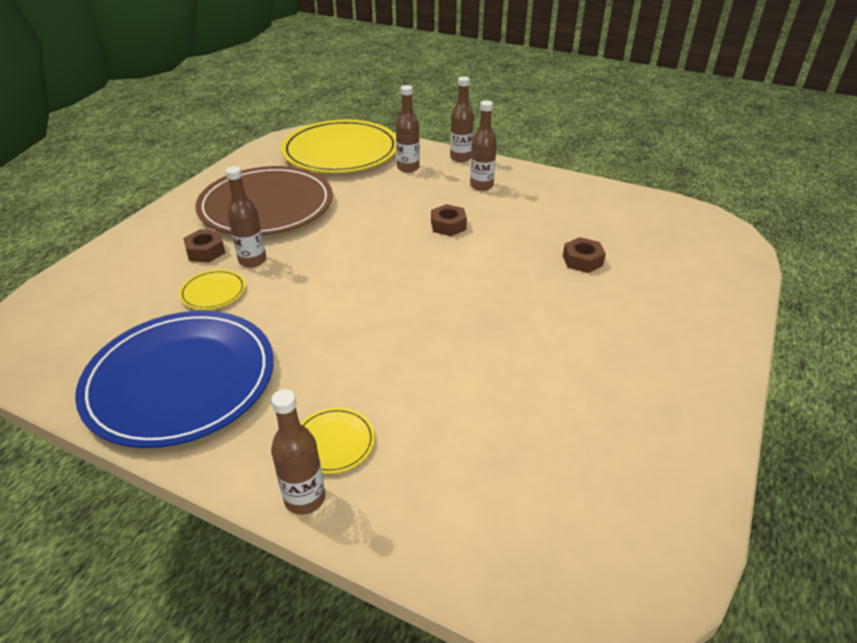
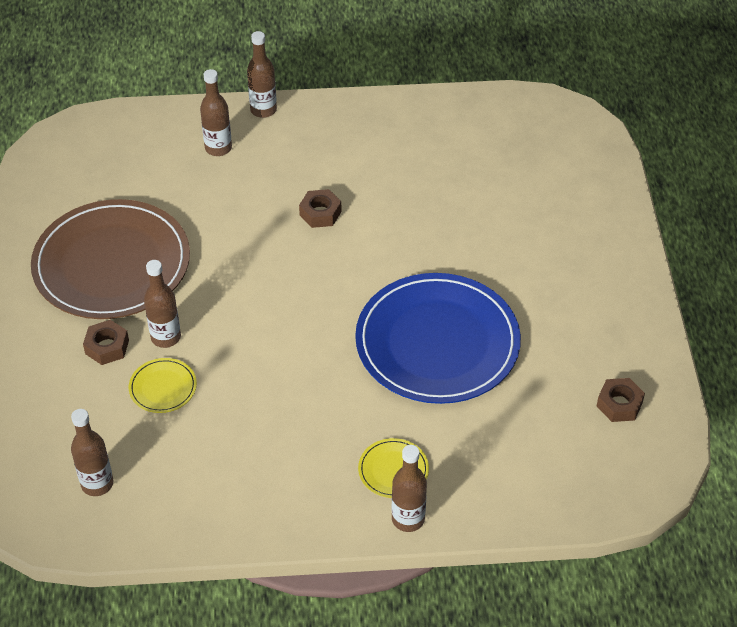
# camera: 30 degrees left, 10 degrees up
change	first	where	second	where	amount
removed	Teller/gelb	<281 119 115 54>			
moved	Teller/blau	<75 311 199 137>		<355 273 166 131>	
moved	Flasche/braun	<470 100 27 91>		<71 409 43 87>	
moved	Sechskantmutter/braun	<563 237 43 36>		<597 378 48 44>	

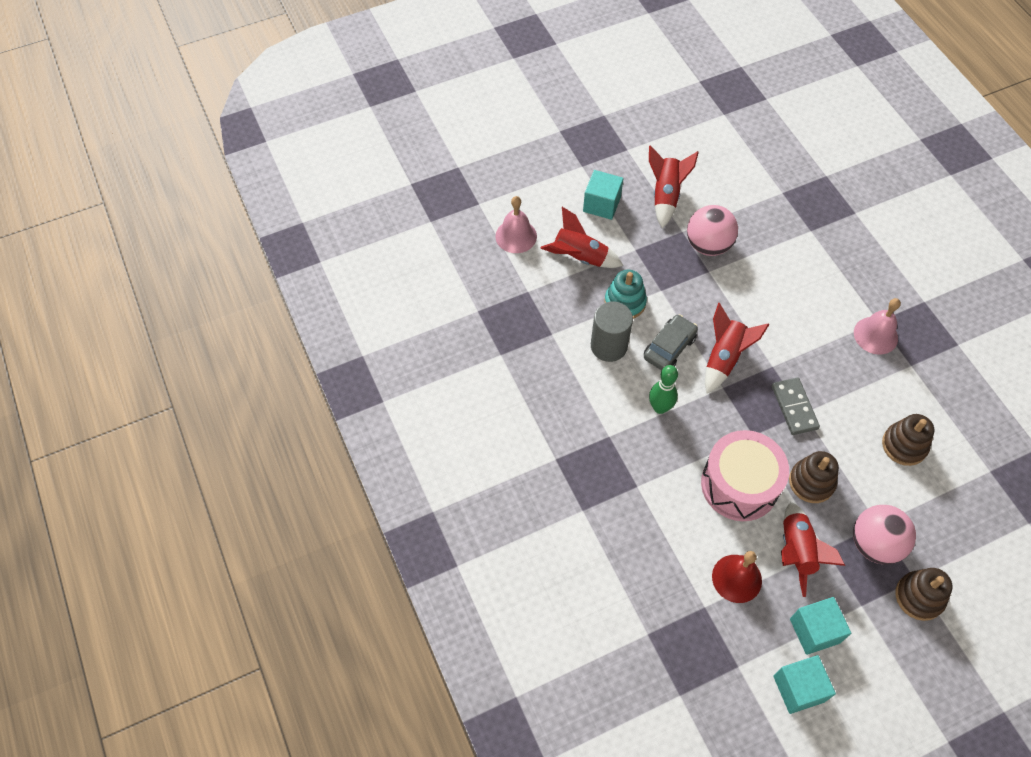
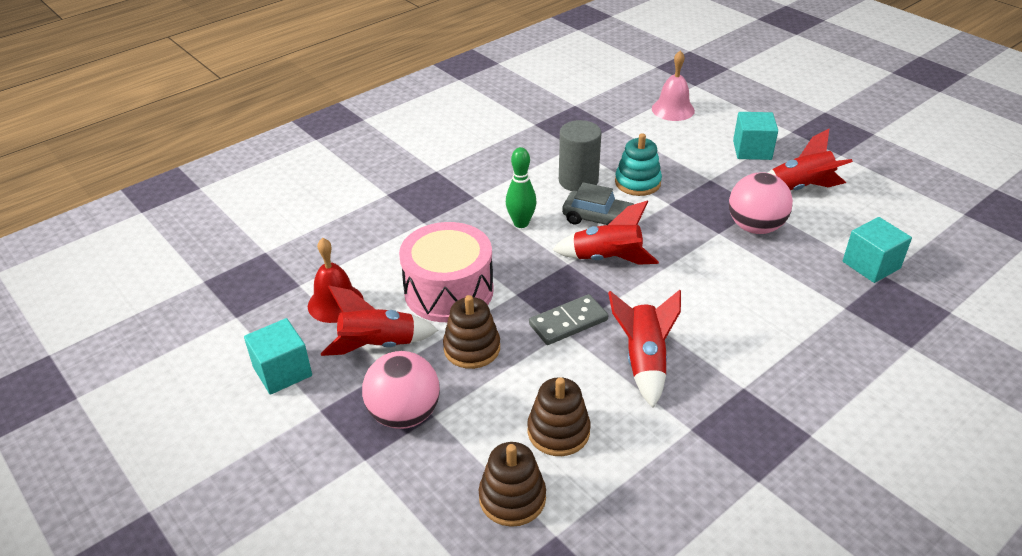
# camera: 75 degrees right, 20 degrees down
change	first	where	second	where	amount
removed	Glocke/rosa	<854 298 47 57>			
moved	Rakete/rot	<540 207 83 61>		<608 290 73 118>	
moved	Kubus/türkis	<773 655 63 59>		<843 217 69 66>	
moved	Stapelspielzeug/braun	<896 568 57 53>		<479 442 67 85>	

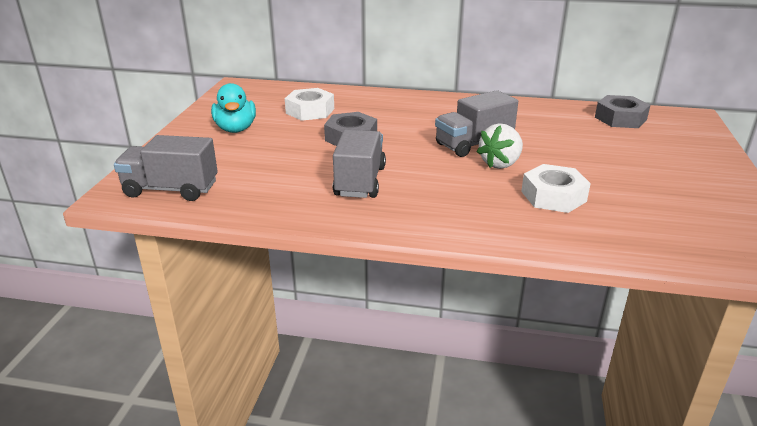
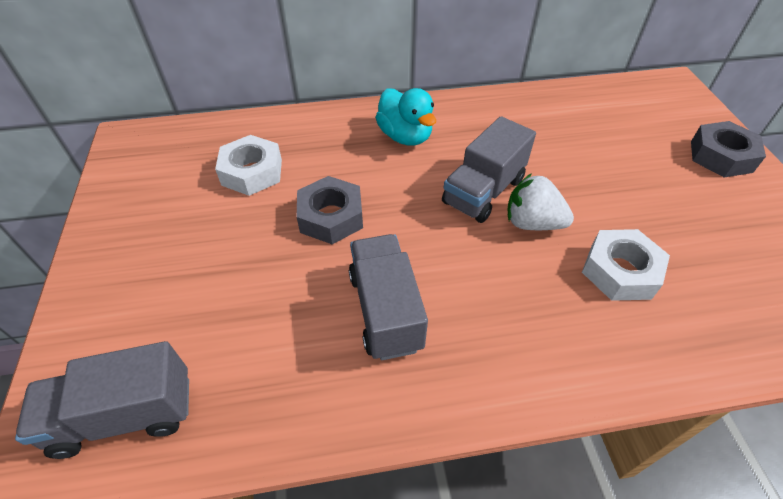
# camera: 20 degrees left, 20 degrees up
change	first	where	second	where	amount
moved	Ente/türkis	<211 83 45 50>		<375 88 61 58>	
moved	Sechskantmutter/grau	<595 95 55 33>		<691 121 75 56>	
turned	Erdbeere/weiß	<477 123 46 46>		<507 173 67 57>	90 degrees clockwise

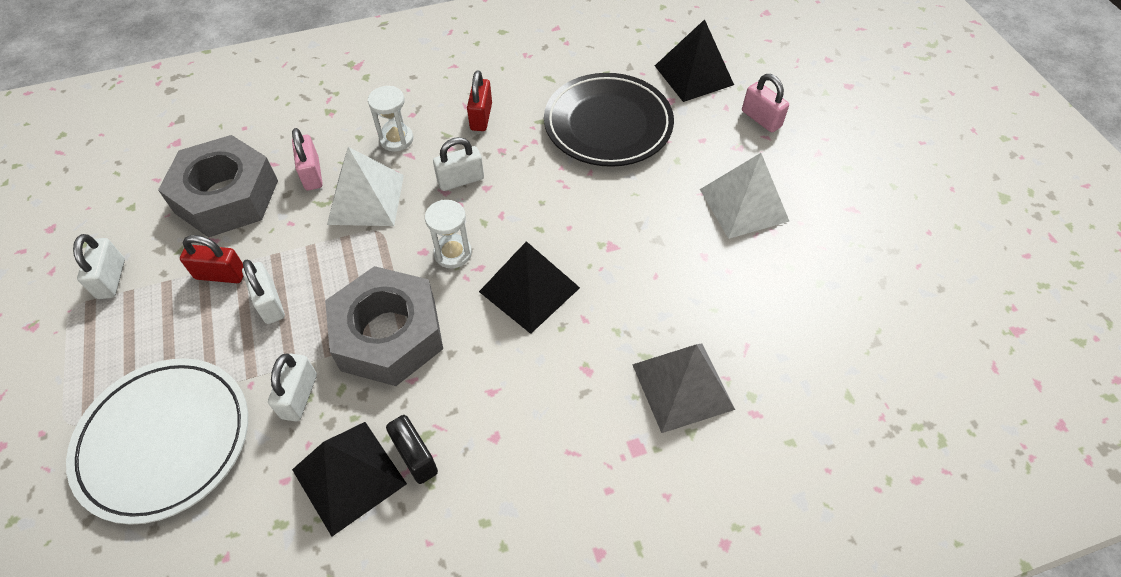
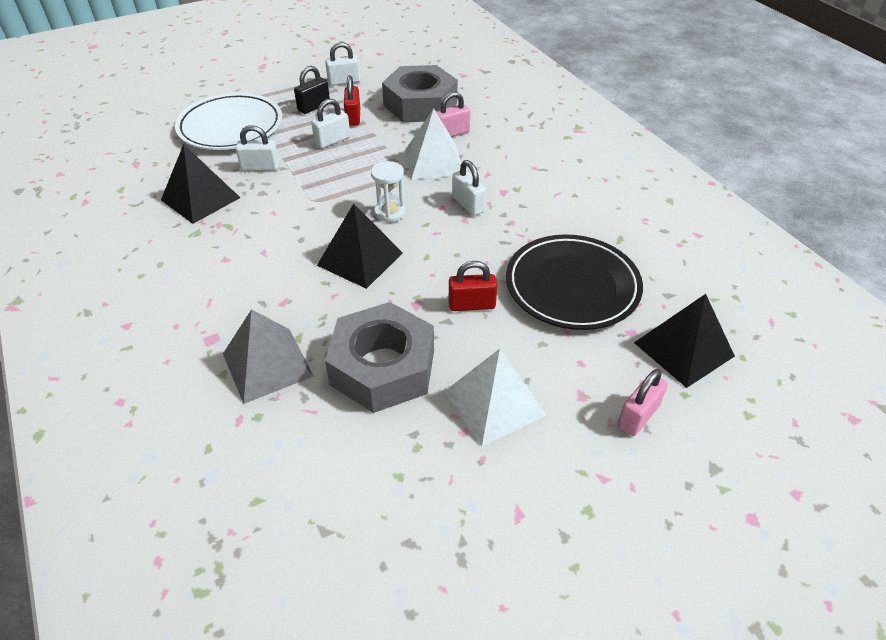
# camera: 80 degrees right, 10 degrees down
change	first	where	second	where	amount
removed	Sanduhr/weiß	<368 86 45 66>			
moved	Sechskantmutter/grau	<325 266 118 120>		<325 302 109 111>	
moved	Vorhängeschloss/schwarz	<386 415 52 69>		<294 66 36 48>	
moved	Vorhängeschloss/rot	<467 70 25 61>		<449 261 48 50>	

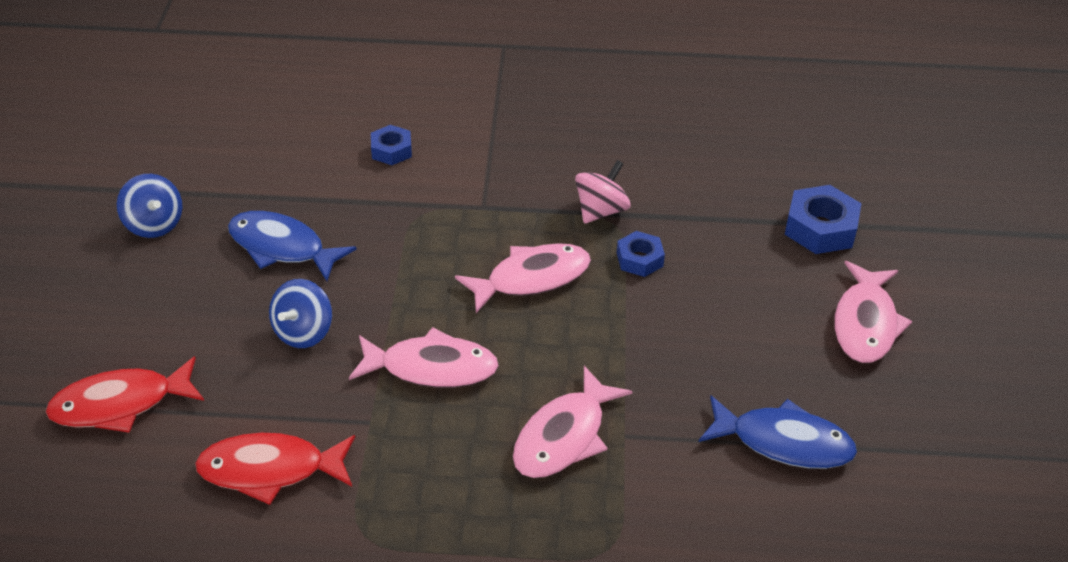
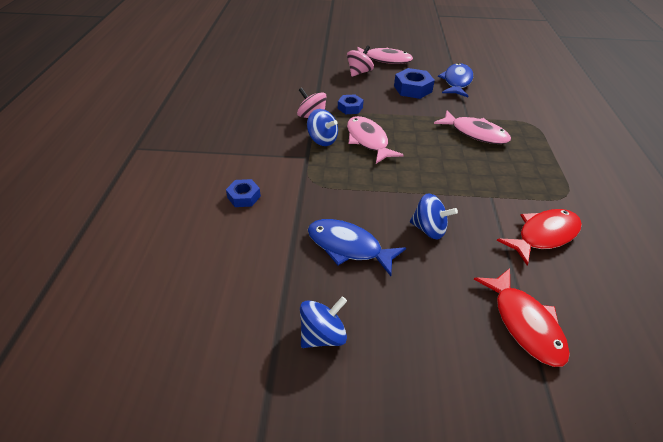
# camera: 90 degrees left, 0 degrees up
change	first	where	second	where	amount
removed	Fisch/rosa	<349 327 150 61>			
added			Kreisel/blau	<307 109 31 37>	
added			Kreisel/rosa	<347 45 27 32>	
moved	Sechskantmutter/blau	<785 185 77 69>		<394 68 41 31>	
turned	Fisch/rot	<195 433 160 72>		<497 209 85 57>	120 degrees counterclockwise
turned	Fisch/blau	<228 211 129 70>		<308 219 98 57>	90 degrees clockwise

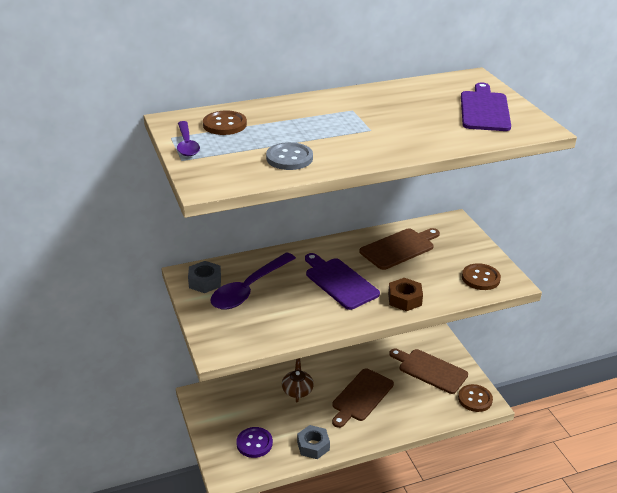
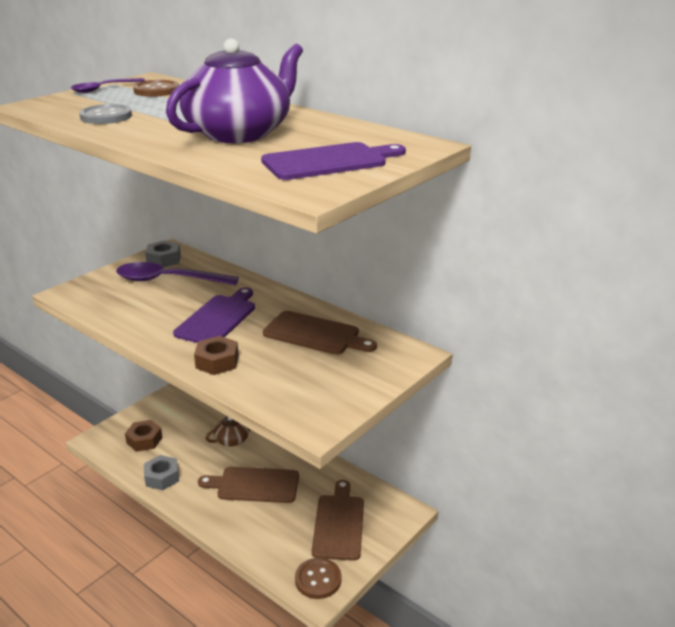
# camera: 60 degrees right, 5 degrees down
change	first	where	second	where	amount
removed	Knopf/braun	<462 263 39 27>			
added			Teekanne/lila	<166 39 137 104>	
replaced	Knopf/lila	<236 427 37 31>	Sechskantmutter/braun	<125 420 38 32>	

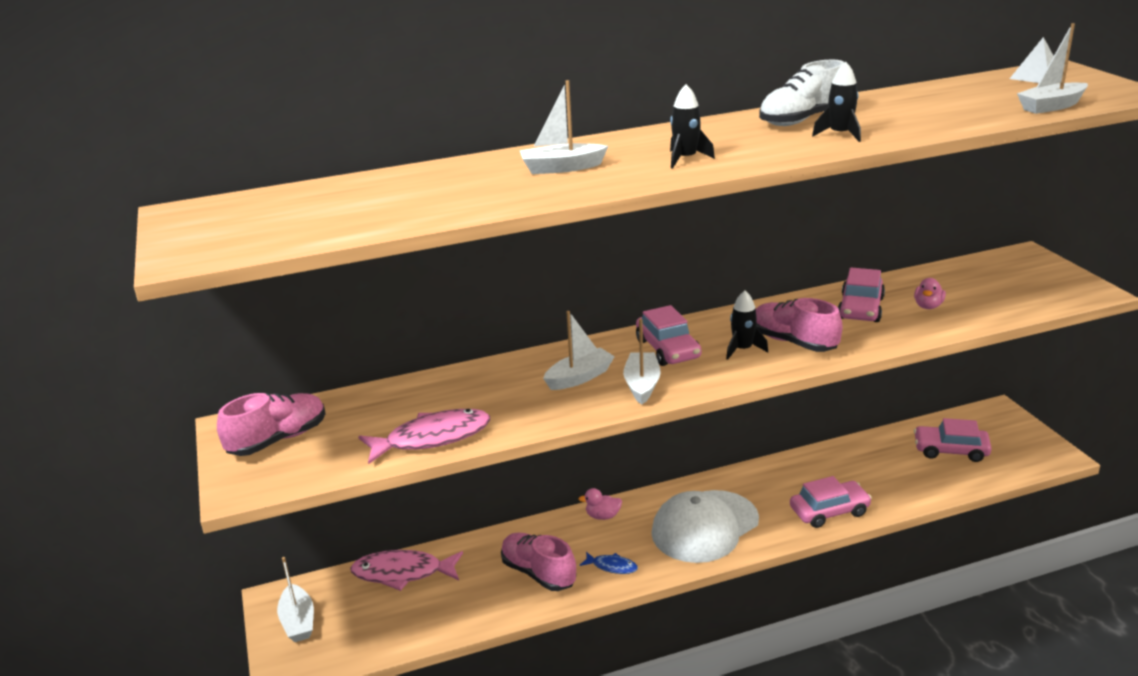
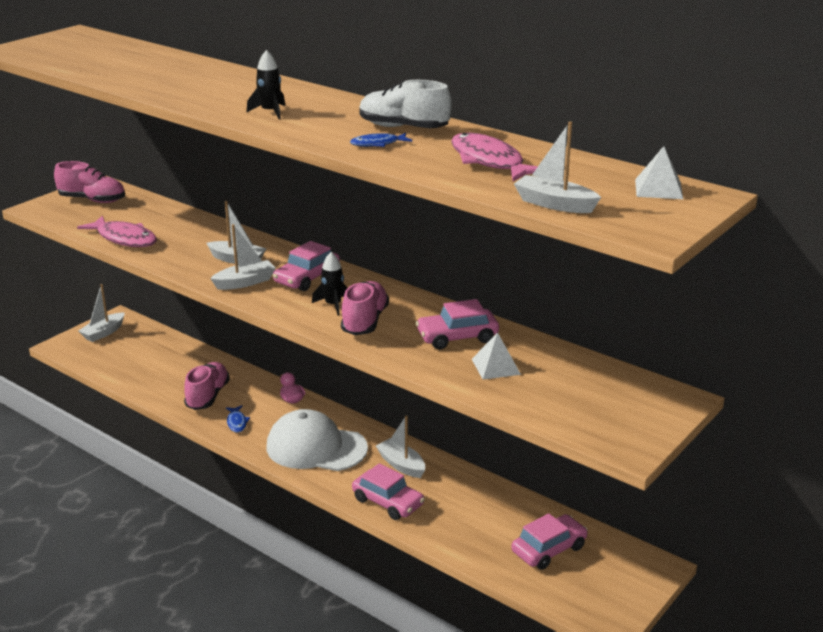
# camera: 55 degrees right, 0 degrees up
change	first	where	second	where	amount
moved	Fisch/rosa	<350 550 113 41>		<451 133 87 48>	
moved	Boot/weiß	<520 80 88 94>		<376 415 49 63>	
replaced	Rakete/schwarz	<812 62 49 80>	Fisch/blau	<350 133 62 14>	
replaced	Ente/rosa	<914 278 32 31>	Pyramide/weiß	<472 332 49 48>	
turned	Auto/rosa	<914 418 78 44>		<511 513 77 57>	75 degrees clockwise

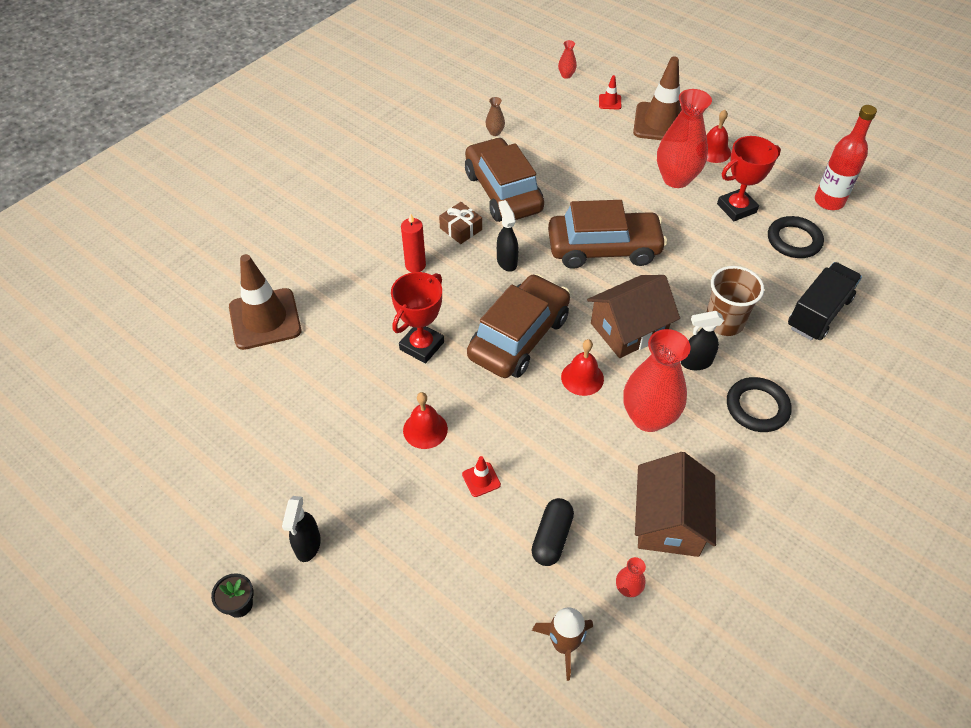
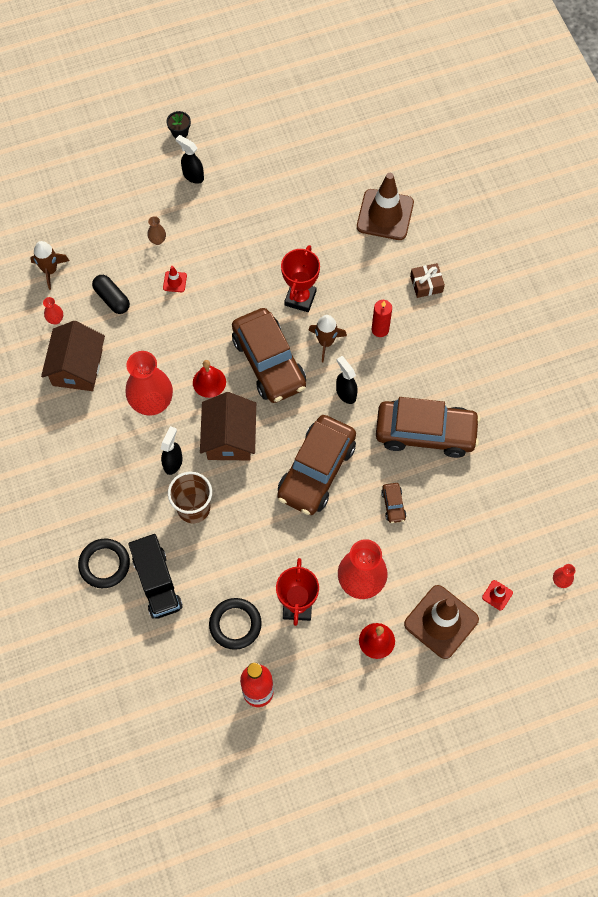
# camera: 120 degrees right, 15 degrees up
change	first	where	second	where	amount
removed	Glocke/rot	<403 392 45 57>			
added			Rakete/braun	<308 315 39 47>	
added			Auto/braun	<381 483 25 40>	
moved	Geschenk/braun	<439 202 43 42>		<410 263 35 35>	
moved	Vase/braun	<485 97 20 39>		<148 216 18 29>	
moved	Ring/schwarz	<727 377 65 55>		<78 539 52 49>	
turned	Pokal/rot	<391 272 53 92>		<281 245 39 67>	45 degrees clockwise
turned	Sprühflasche/schwarz	<497 200 22 72>		<336 356 22 48>	135 degrees counterclockwise
turned	Haus/braun	<635 452 81 105>		<41 321 64 70>	60 degrees clockwise

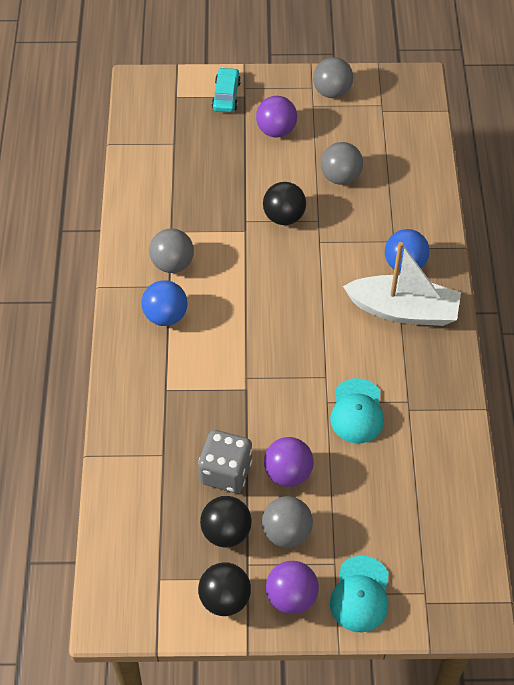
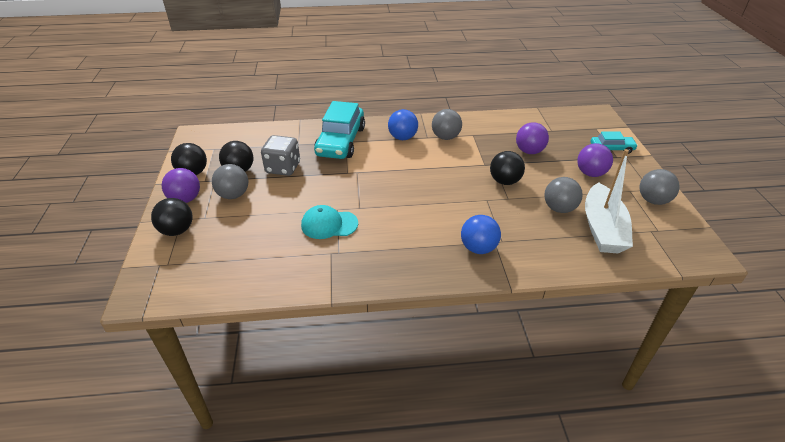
# camera: 85 degrees right, 15 degrees down
change	first	where	second	where	amount
added			Auto/türkis	<314 101 51 58>	
moved	Ball/lila	<264 437 50 50>		<516 122 33 32>	
moved	Boot/weiß	<343 242 118 84>		<585 149 48 104>	
replaced	Kappe/türkis	<330 556 59 76>	Ball/schwarz	<151 198 41 38>	

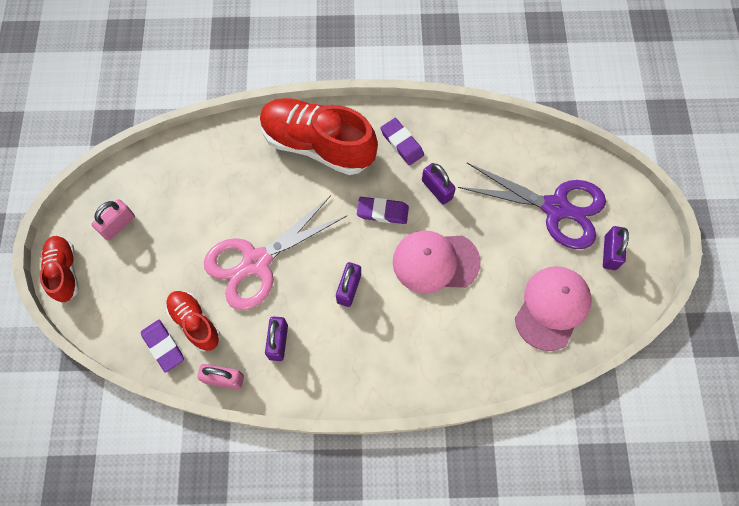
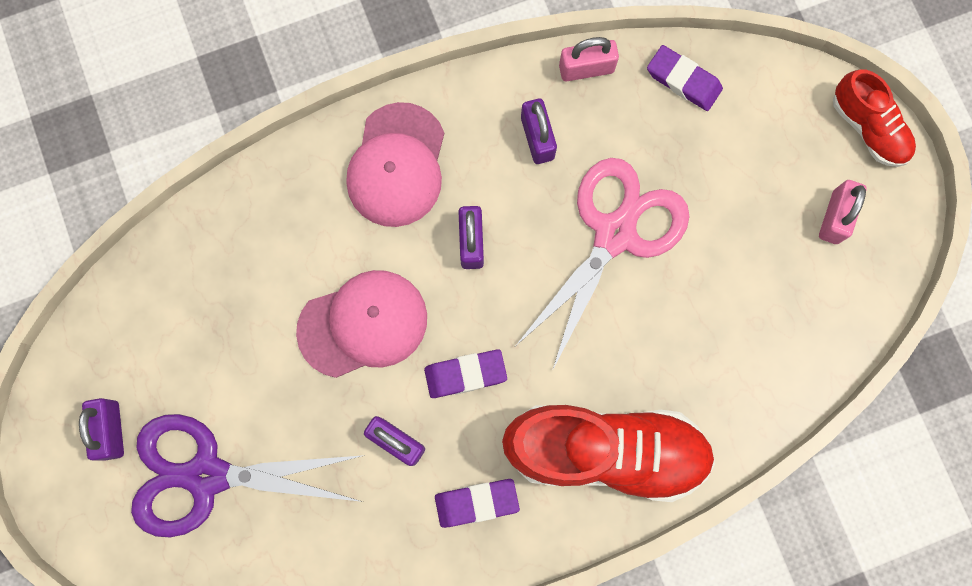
# camera: 160 degrees right, 10 degrees up
change	first	where	second	where	amount
removed	Schuh/rot	<166 291 54 60>			
moved	Kappe/rosa	<515 266 77 85>		<346 102 98 125>	
turned	Radiergummi/lila	<380 118 44 47>		<435 479 85 49>	45 degrees counterclockwise

